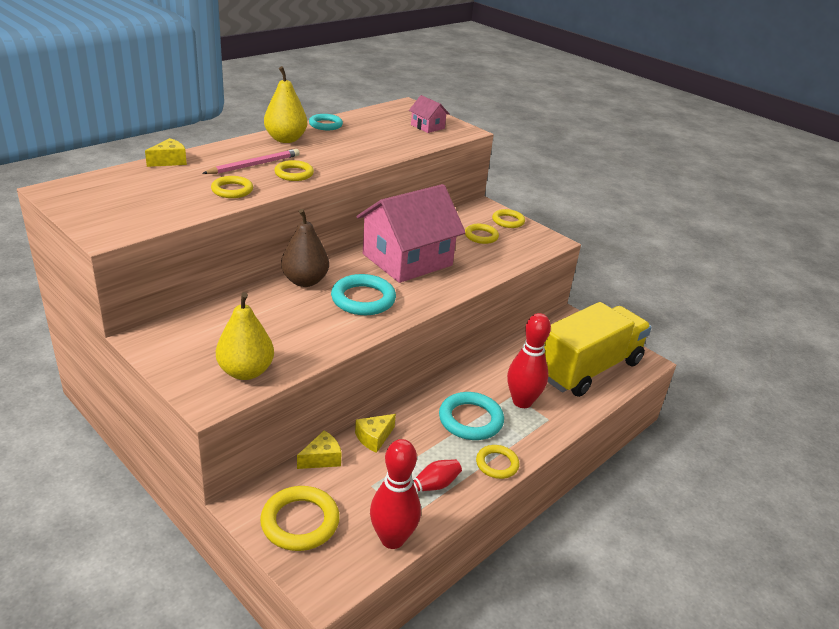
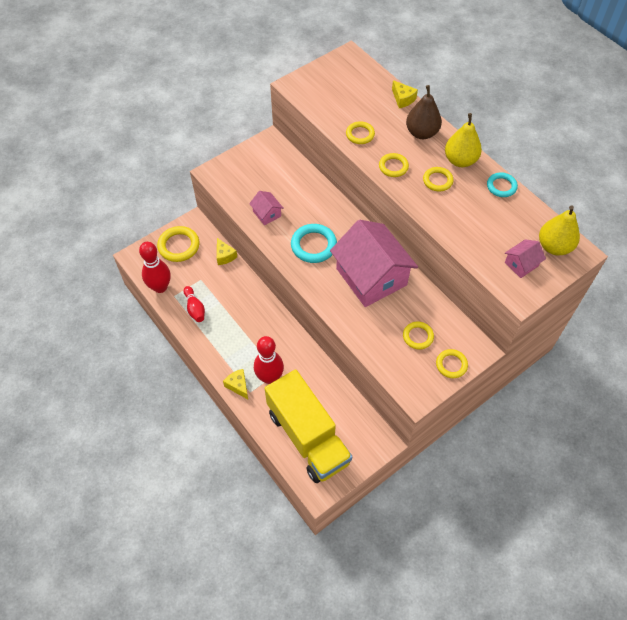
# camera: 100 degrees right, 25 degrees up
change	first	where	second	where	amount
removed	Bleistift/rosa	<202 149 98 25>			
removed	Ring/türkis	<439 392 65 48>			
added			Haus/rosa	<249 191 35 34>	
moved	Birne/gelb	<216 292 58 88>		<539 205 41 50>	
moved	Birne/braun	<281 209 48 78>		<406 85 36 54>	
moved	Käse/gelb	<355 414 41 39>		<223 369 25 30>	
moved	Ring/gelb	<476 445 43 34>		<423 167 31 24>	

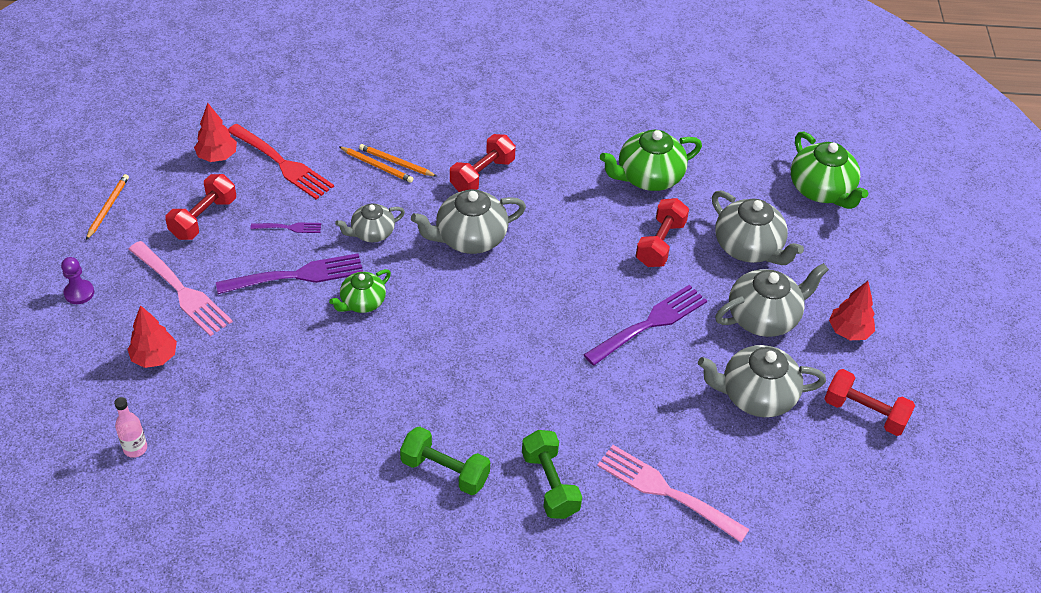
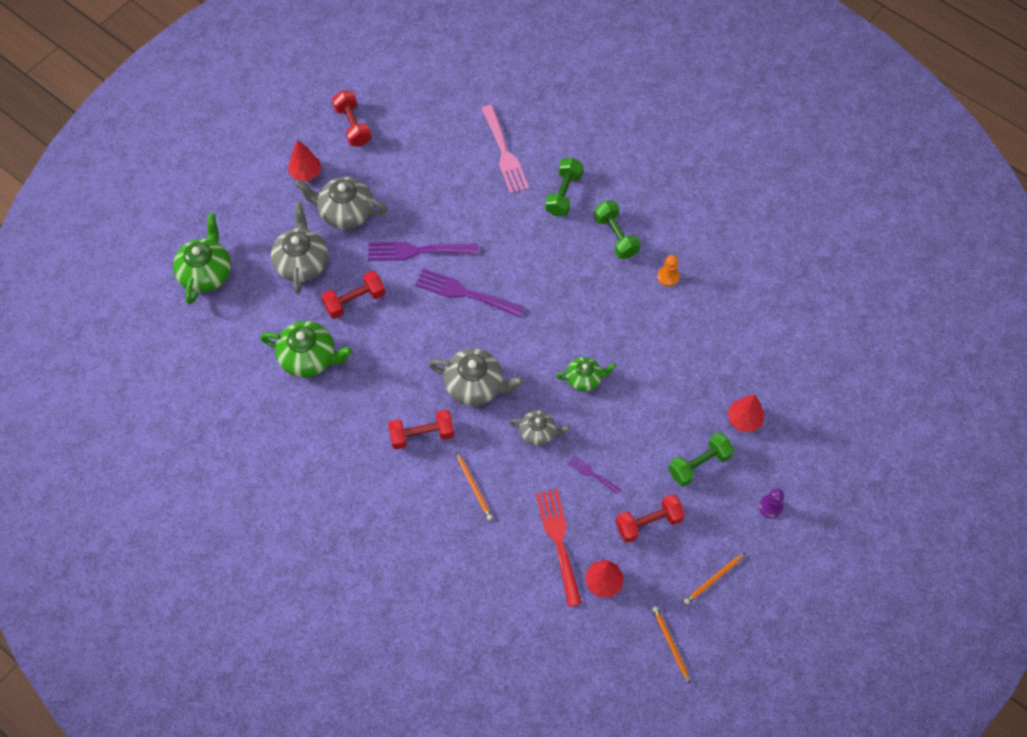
# camera: 140 degrees left, 15 degrees up
change	first	where	second	where	amount
removed	Flasche/rosa	<114 397 33 61>			
removed	Teekanne/grau	<698 345 128 72>			
added			Bauer/orange	<657 255 23 31>	
moved	Gabel/lila	<216 253 147 41>		<415 268 109 49>	
moved	Bleistift/orange	<339 146 75 37>		<652 606 38 78>	
replaced	Gabel/rosa	<128 241 105 95>	Hantel/grün	<668 432 66 55>	

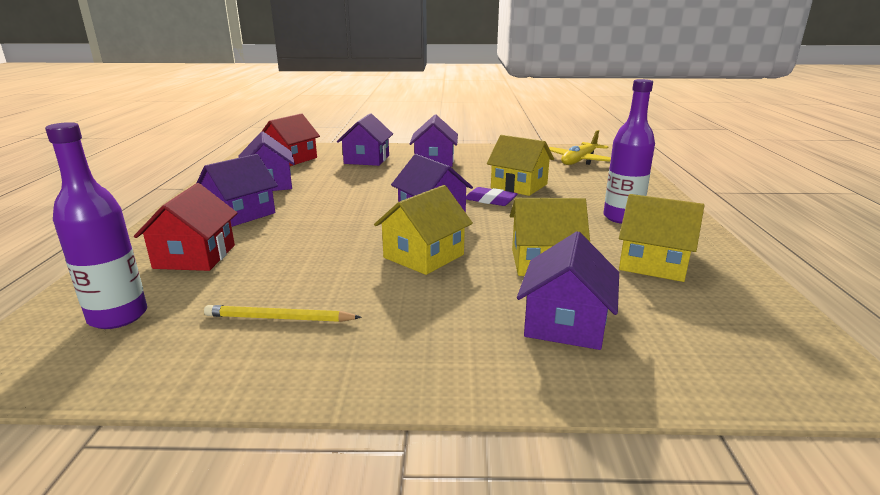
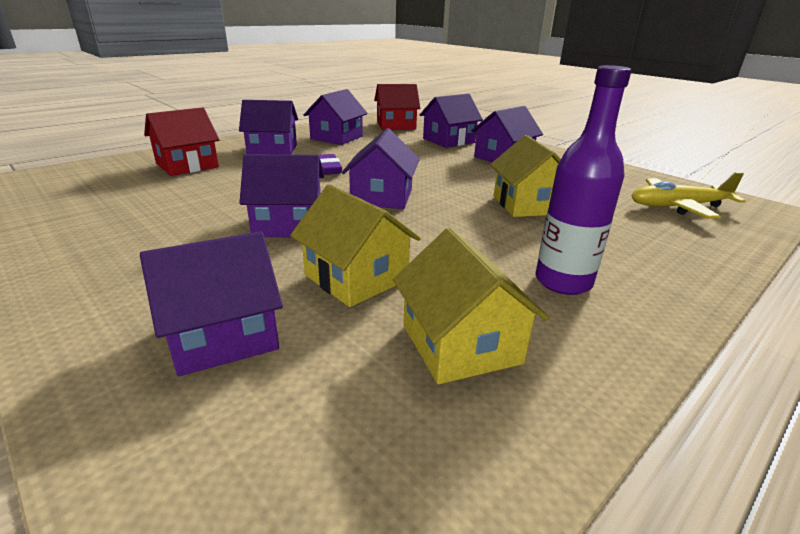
# camera: 45 degrees right, 5 degrees up
change	first	where	second	where	amount
removed	Flasche/lila	<45 122 102 207>			
removed	Bleistift/gelb	<204 305 158 17>			
moved	Radiergummi/lila	<466 187 52 19>		<319 154 23 21>	
recoloured	Haus/gelb	<374 185 99 90>	Haus/lila	<239 154 85 83>	

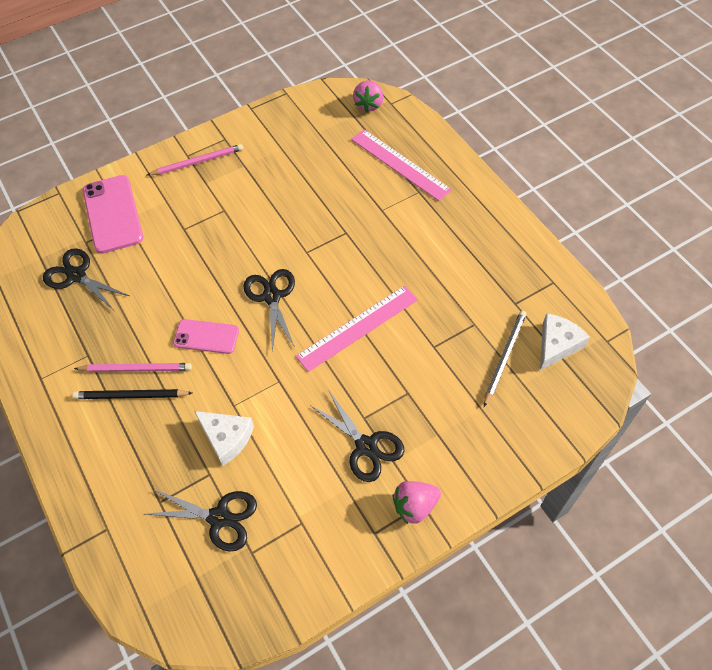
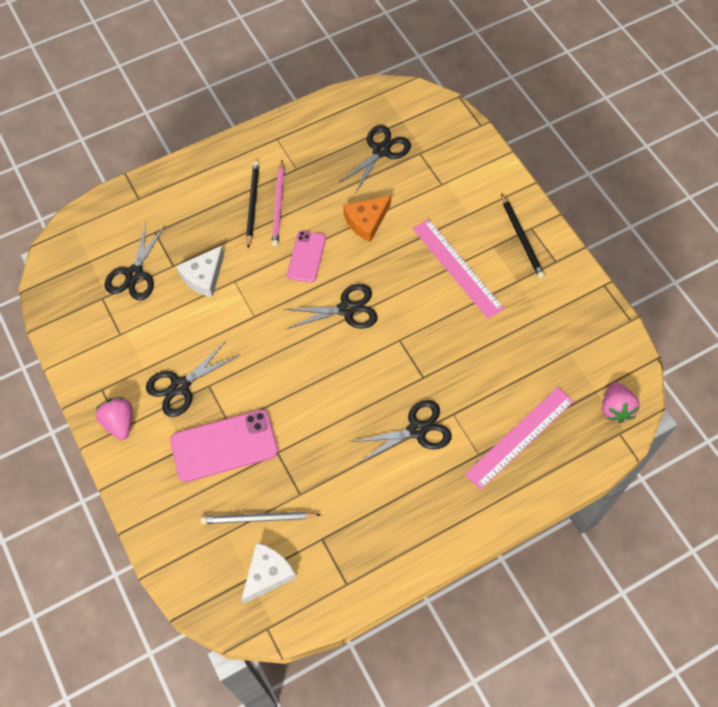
# camera: 90 degrees right, 5 degrees up
change	first	where	second	where	amount
added			Käse/orange	<343 196 48 47>	
added			Schere/schwarz	<351 400 101 62>	
moved	Handy/rosa	<83 175 60 79>		<170 410 108 72>	
moved	Lineal/rosa	<296 286 122 86>		<413 219 91 100>	
recoloured	Bleistift/rosa	<147 144 96 31>	Bleistift/schwarz	<501 193 44 86>	
turned	Erdbeere/rosa	<353 80 31 33>		<602 382 38 41>	105 degrees counterclockwise
turned	Bleistift/grau	<484 311 42 96>		<201 511 120 13>	150 degrees clockwise
turned	Käse/weiß	<540 313 50 57>		<241 542 55 62>	90 degrees counterclockwise

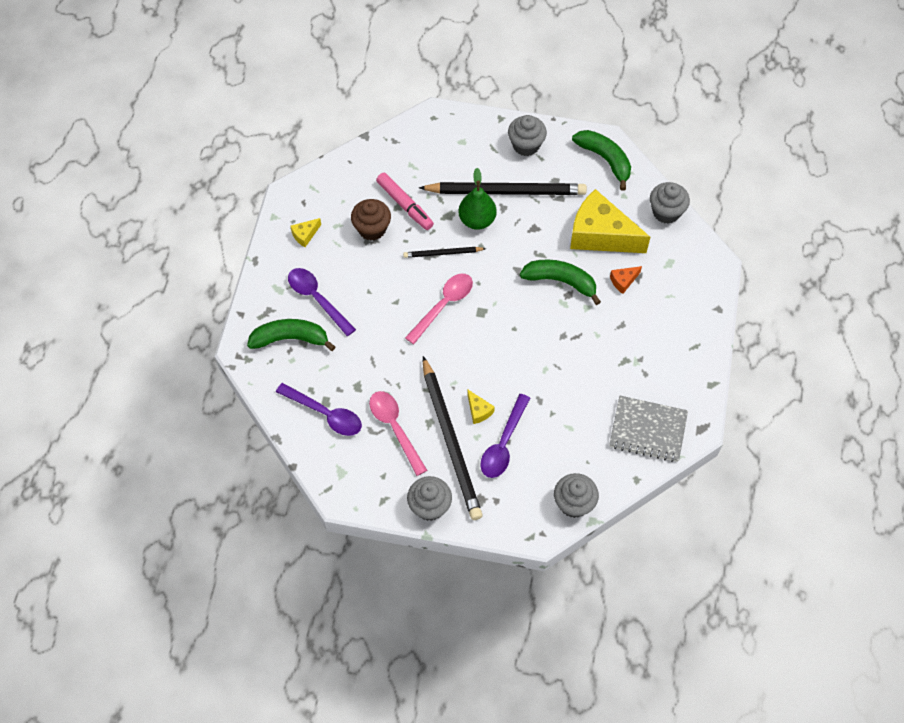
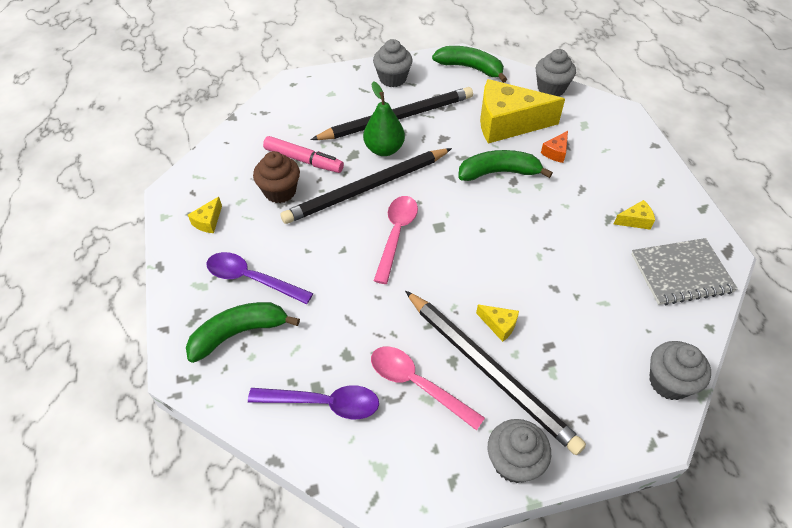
# camera: 25 degrees left, 10 degrees down
change	first	where	second	where	amount
removed	Löffel/lila	<481 394 49 84>			
added			Käse/gelb	<614 200 41 30>	
resized	Bleistift/schwarz	<403 247 83 11>		<281 148 171 76>	x2.07

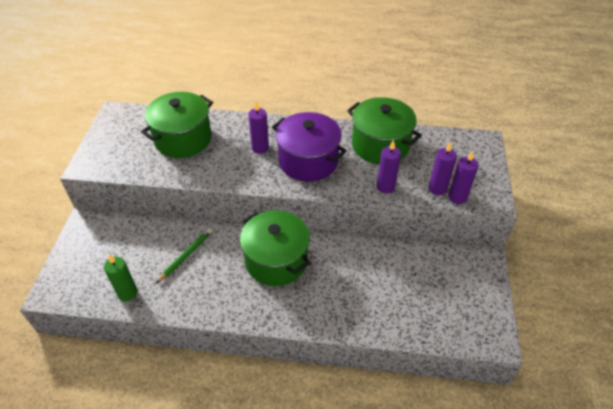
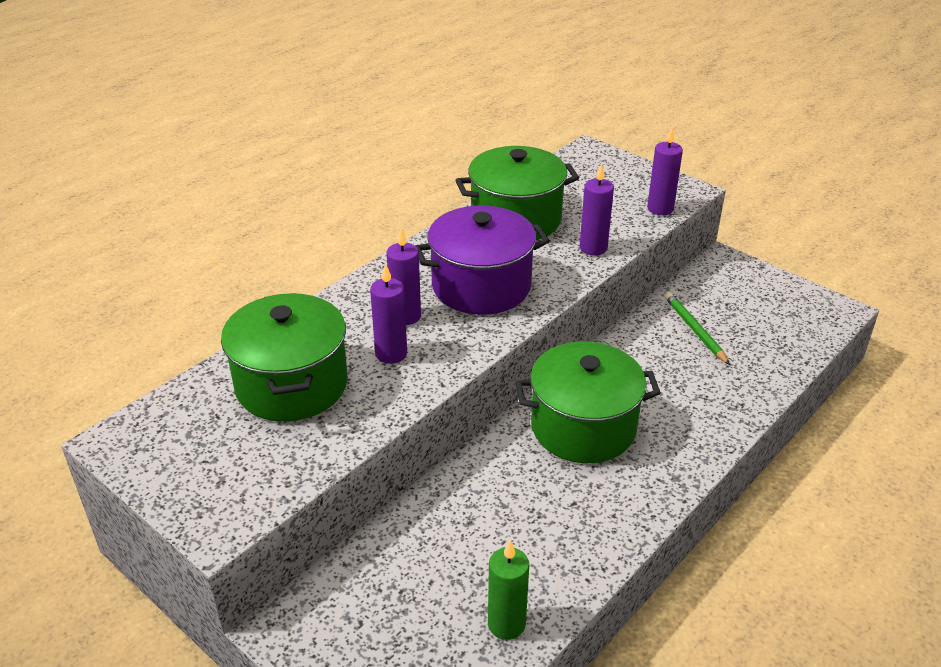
# camera: 55 degrees left, 10 degrees down
change	first	where	second	where	amount
moved	Bleistift/grün	<156 228 56 56>		<665 292 65 73>	
moved	Kerze/lila	<429 142 28 53>		<370 263 37 101>	

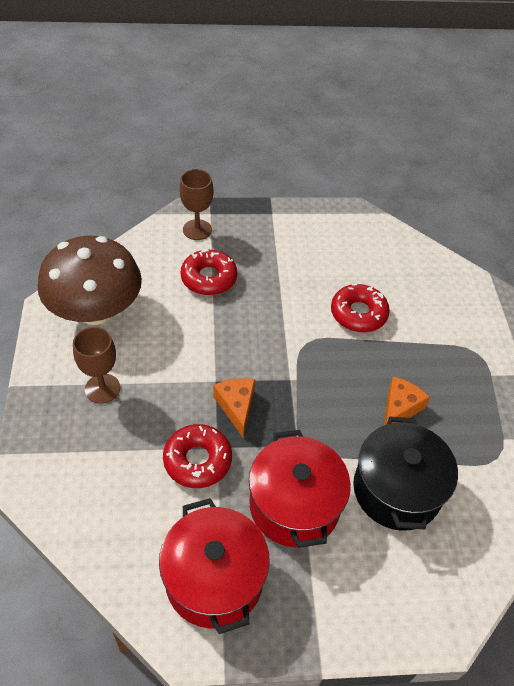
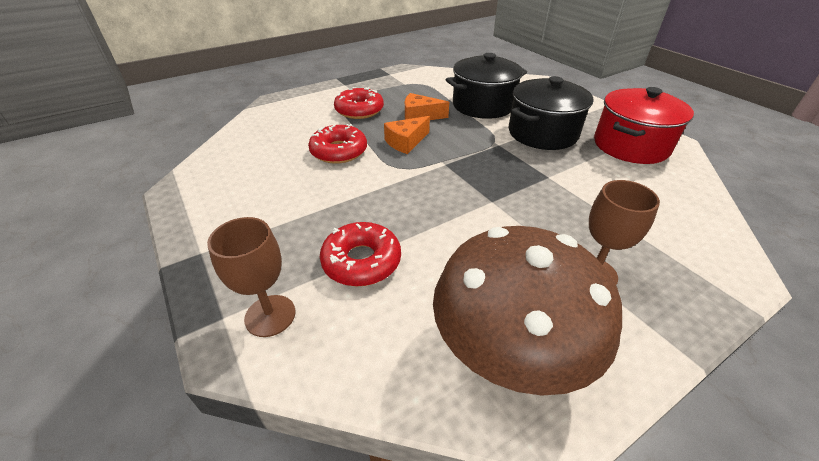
# camera: 115 degrees left, 10 degrees down
change	first	where	second	where	amount
moved	Donut/rot	<163 424 69 64>		<334 87 50 32>	
moved	Käse/orange	<213 378 42 59>		<384 116 46 38>	
recoloured	Kochtopf/rot	<249 430 102 118>	Kochtopf/schwarz	<509 76 84 74>	

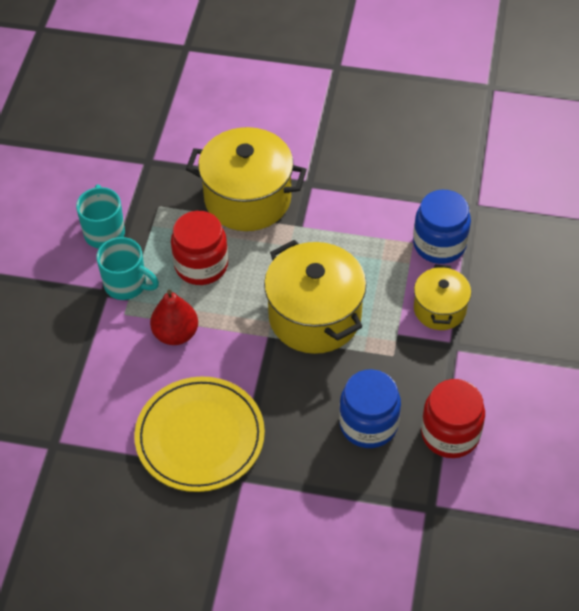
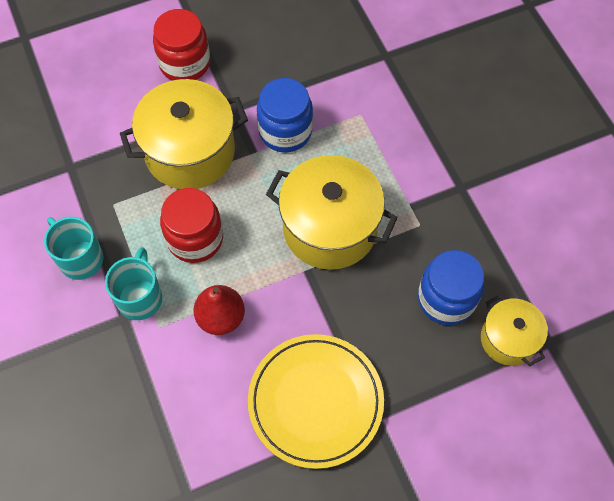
# camera: 35 degrees left, 10 degrees up
change	first	where	second	where	amount
moved	Einmachglas/blau	<413 190 58 74>		<257 78 56 74>	
moved	Kochtopf/gelb	<414 265 57 65>		<481 294 67 72>	
moved	Einmachglas/rot	<421 379 64 79>		<153 9 57 72>	
turned	Tasse/türkis	<96 237 63 63>		<105 247 57 73>	75 degrees counterclockwise

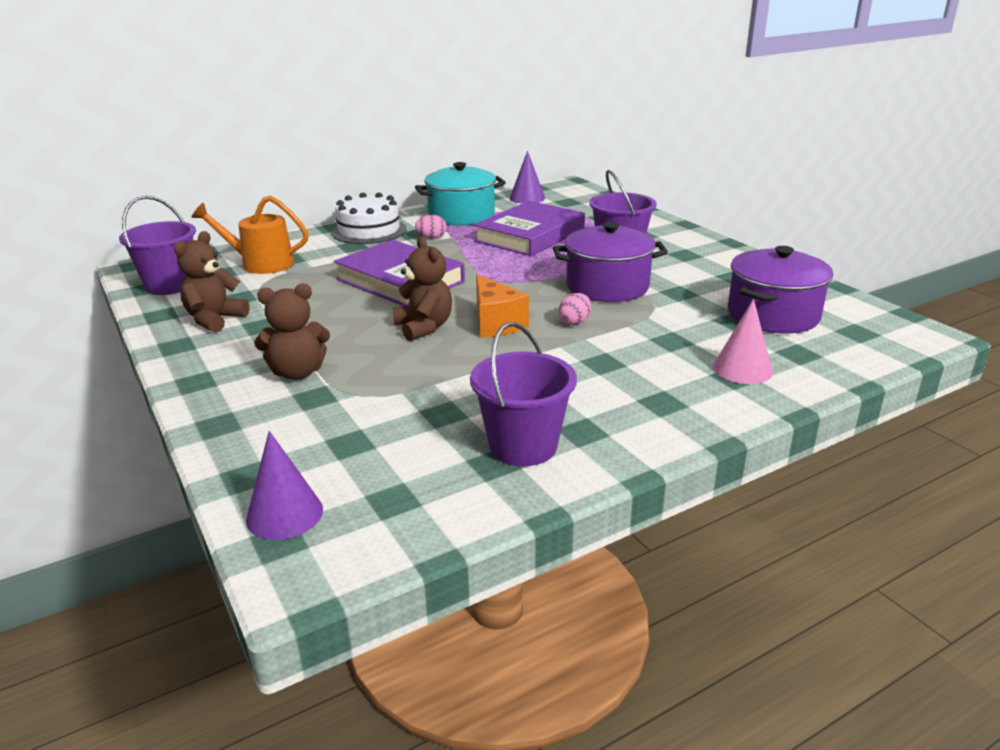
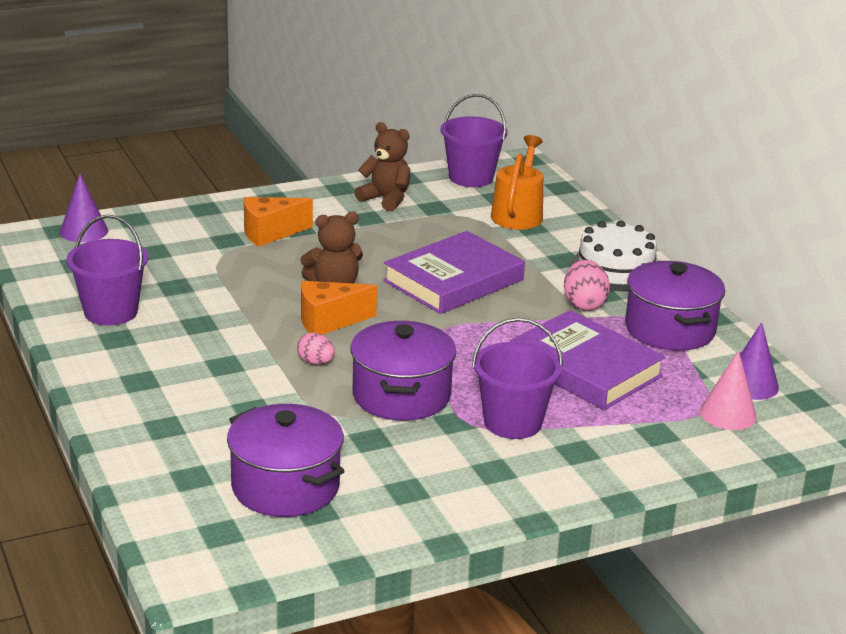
# camera: 95 degrees right, 0 degrees up
change	first	where	second	where	amount
moved	Kegel/rosa	<713 299 60 85>		<700 350 57 80>	
replaced	Teddybär/braun	<254 283 76 97>	Käse/orange	<244 197 69 50>	
recoloured	Kochtopf/türkis	<415 162 91 64>	Kochtopf/lila	<625 261 100 90>	
resized	Ei/rosa	<415 215 32 24>		<564 260 46 51>	x1.56

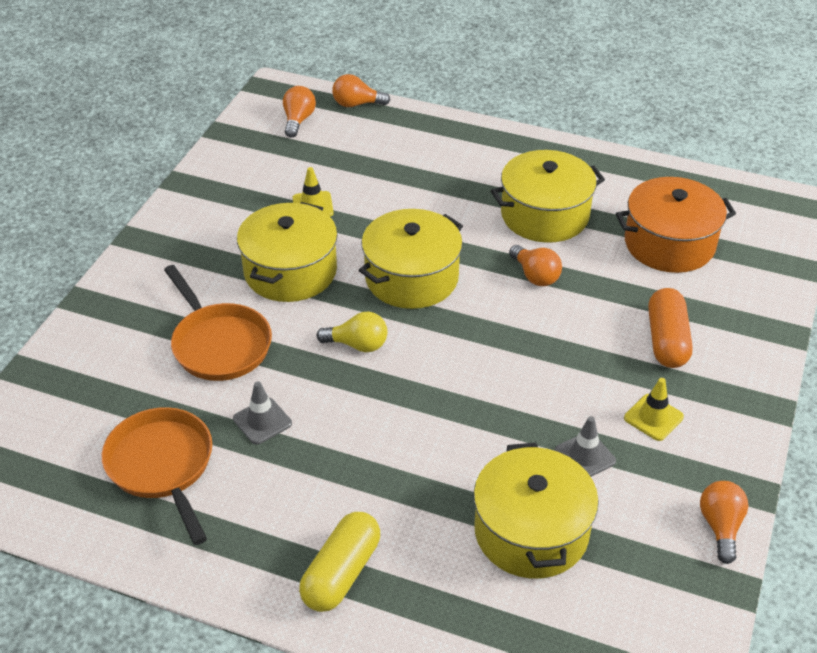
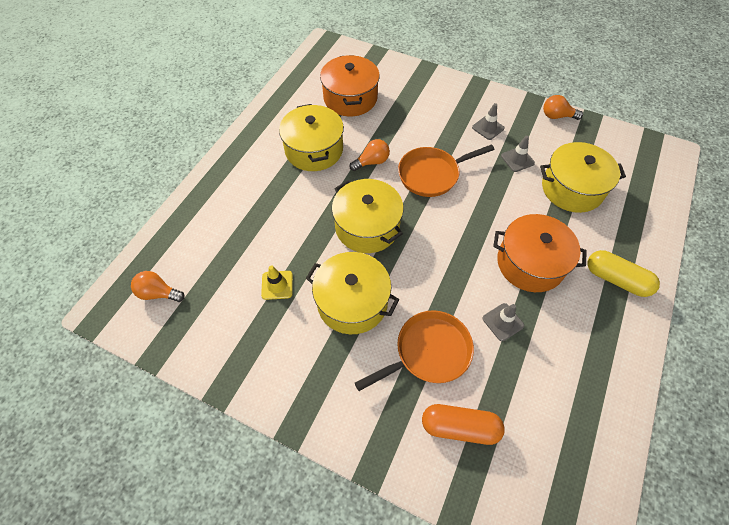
# camera: 85 degrees left, 15 degrees up
change	first	where	second	where	amount
removed	Glühbirne/gelb	<317 312 70 40>			
removed	Glühbirne/orange	<332 74 58 33>			
added			Kochtopf/orange	<493 214 94 78>	
moved	Pfanne/orange	<102 407 110 138>		<398 144 97 53>	
moved	Kapsel/orange	<648 288 45 80>		<422 404 83 41>	
recoloured	Leitkegel/gelb	<624 378 60 63>	Leitkegel/grau	<472 103 33 37>	

